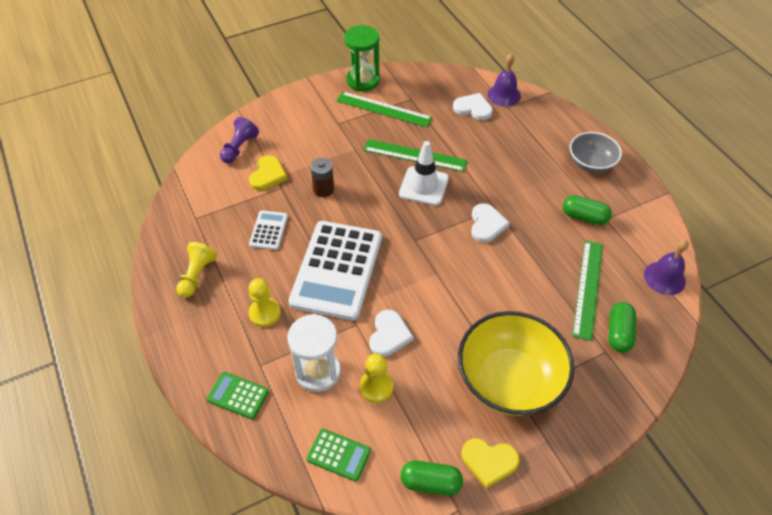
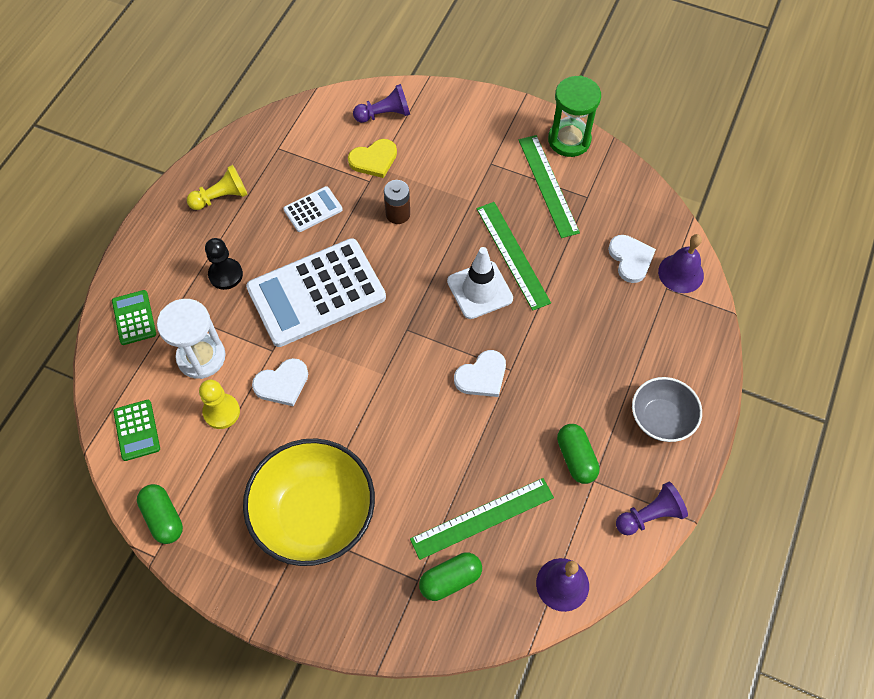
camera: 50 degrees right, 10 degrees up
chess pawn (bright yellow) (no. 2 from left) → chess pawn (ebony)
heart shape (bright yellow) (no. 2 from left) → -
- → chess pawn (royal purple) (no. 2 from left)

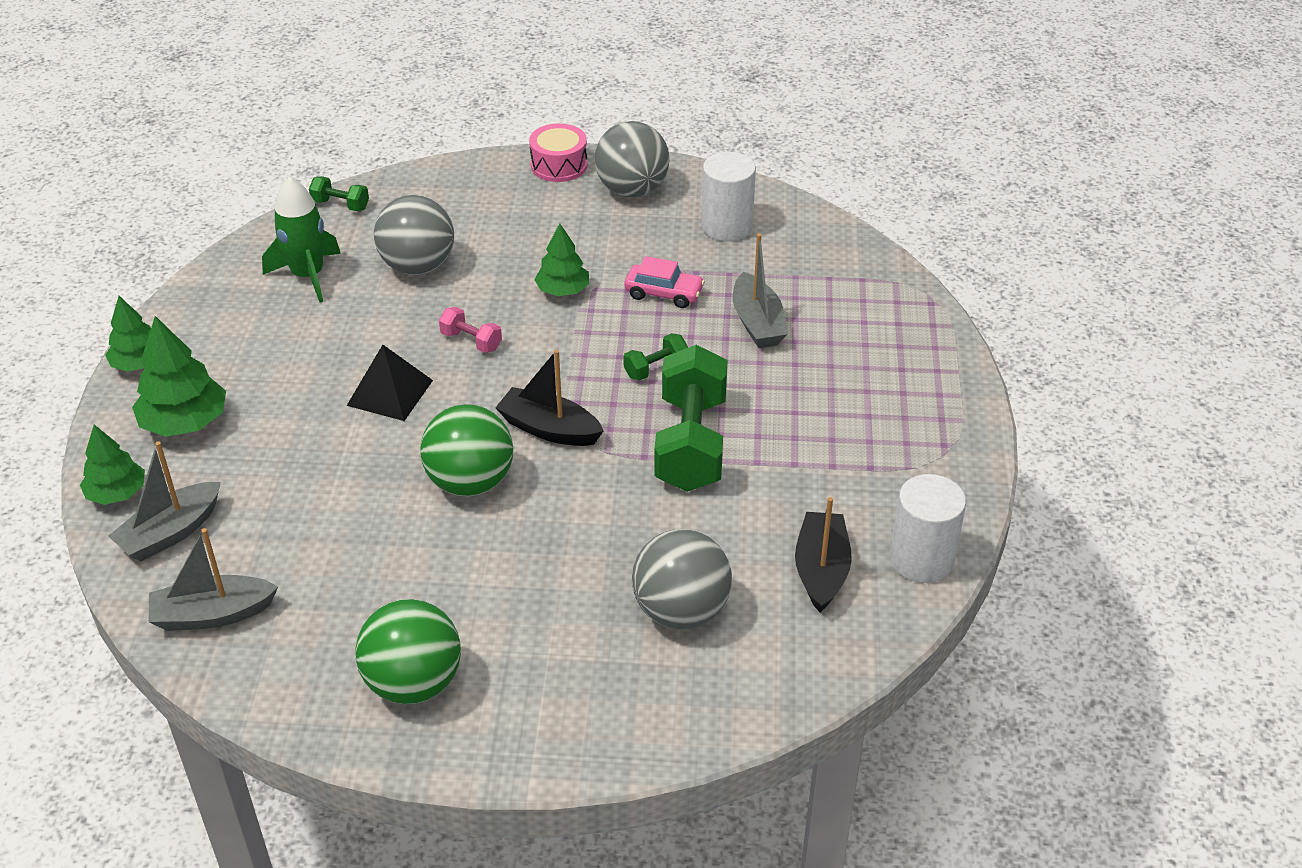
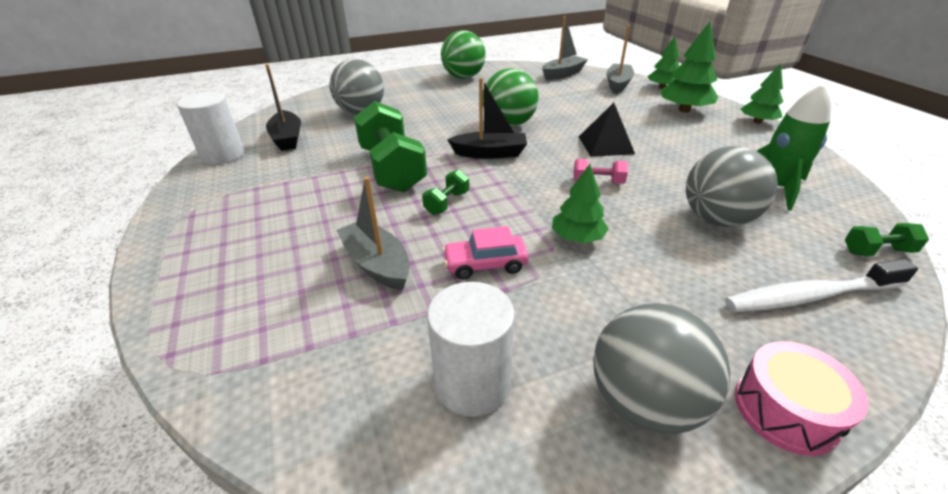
camera: 155 degrees right, 5 degrees down
- → dental brush (snow-white)

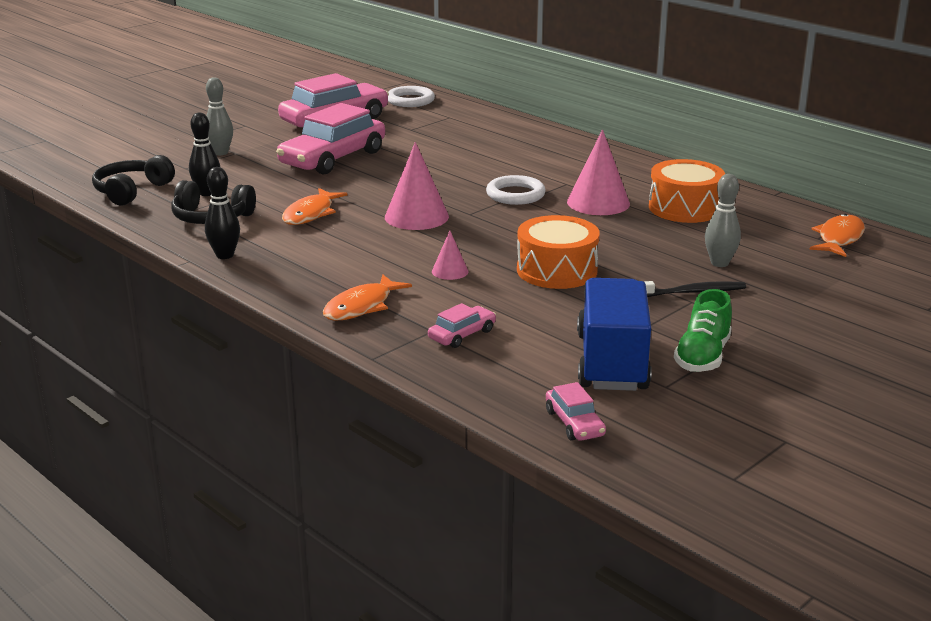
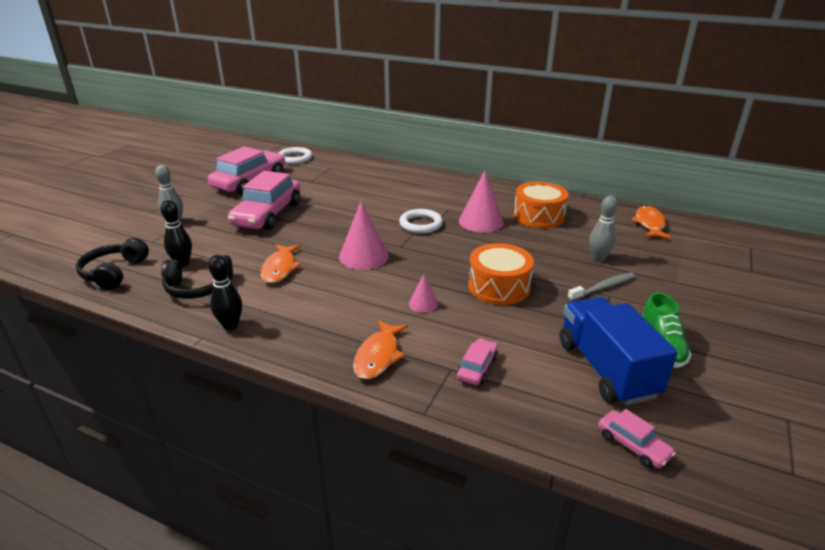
camera: 20 degrees left, 5 degrees up
dental brush (ebony) → dental brush (gray)

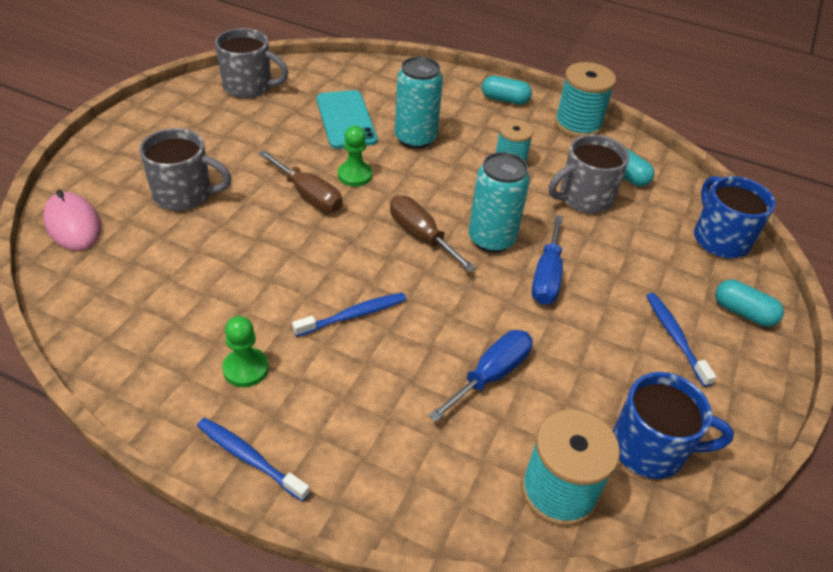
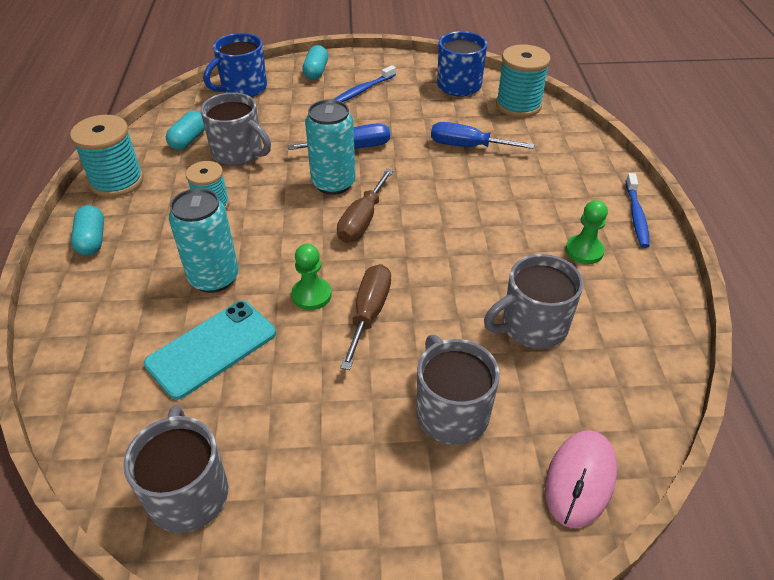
camera: 115 degrees left, 0 degrees up
dental brush (blue) (no. 2 from left) → -
- → tea mug (gray) (no. 4 from left)

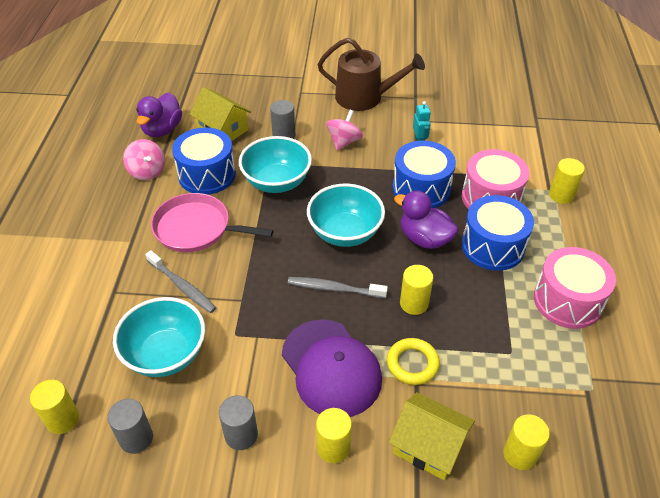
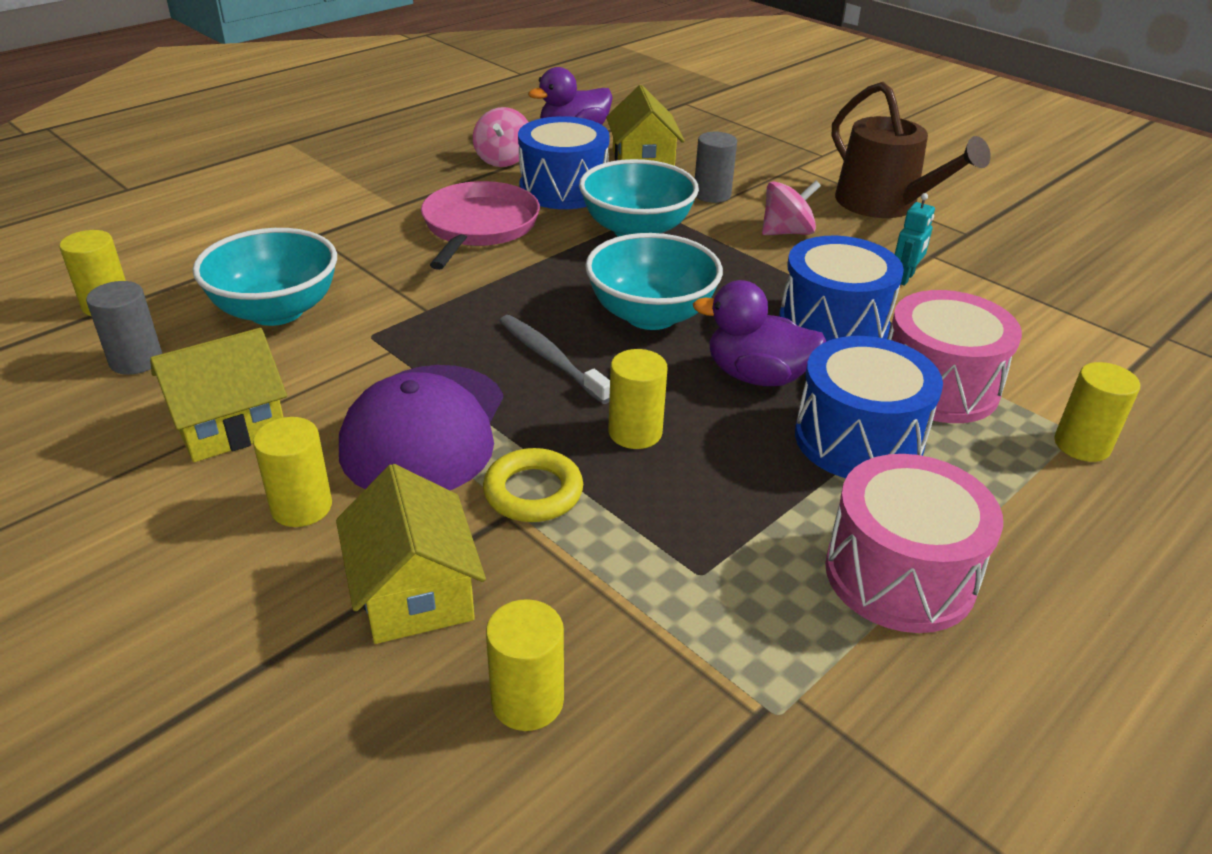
camera: 40 degrees right, 10 degrees down
dental brush (gray) (no. 1 from left) → -
pan (rosy), 45 degrees clockwise
cylinder shape (gray) (no. 2 from left) → house (bright yellow) (no. 1 from left)
rubber duck (royal purple) (no. 2 from left), 60 degrees counterclockwise

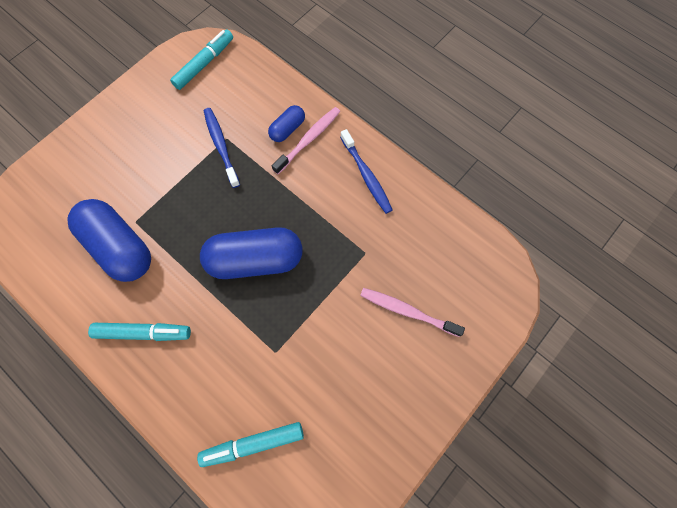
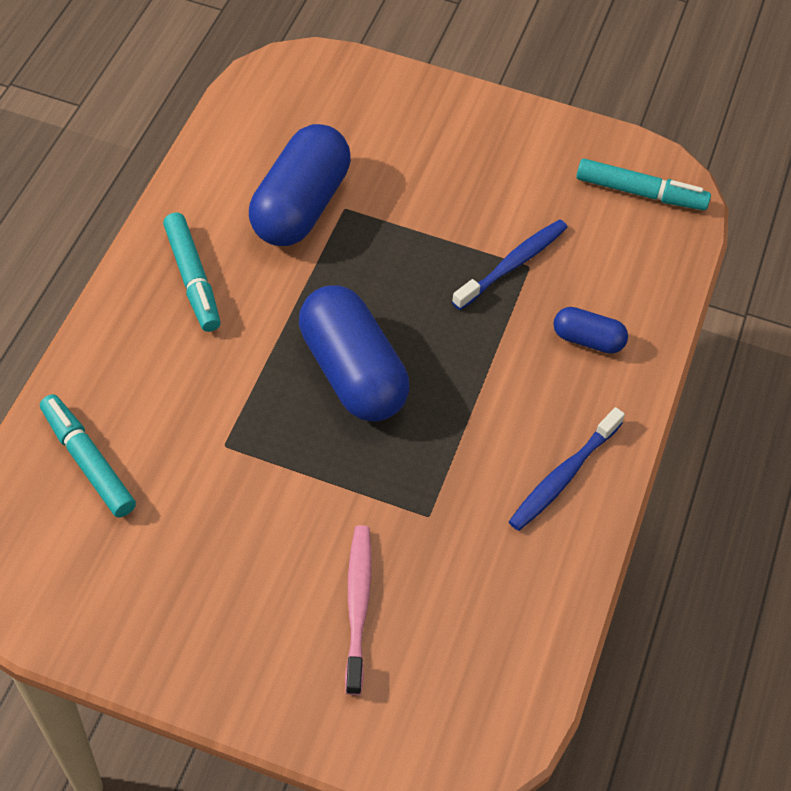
camera: 65 degrees right, 15 degrees down
dental brush (rosy) (no. 1 from left) → -

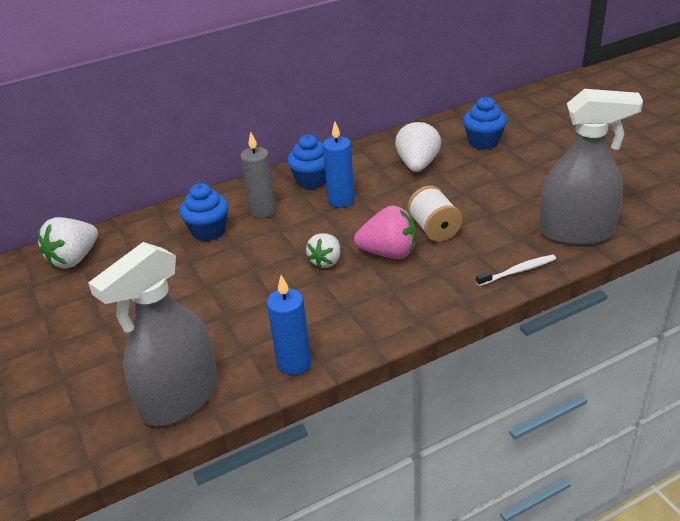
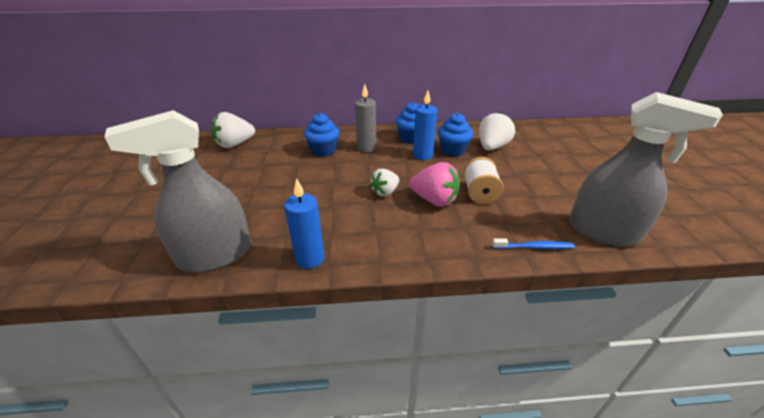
camera: 20 degrees right, 0 degrees up
fairy cake (blue) (no. 3 from left), shifted
dental brush (snow-white) → dental brush (blue)

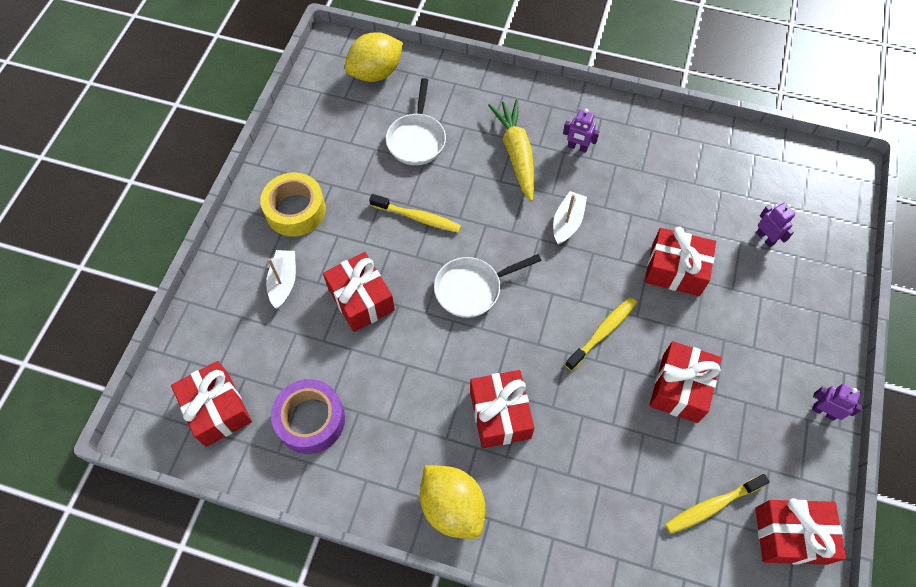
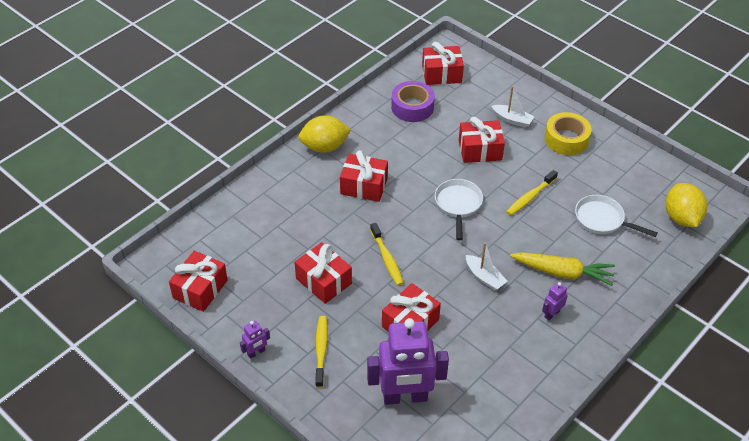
camera: 115 degrees right, 15 degrees down
dental brush (bright yellow) (no. 3 from left in the first image) → dental brush (bright yellow) (no. 1 from left), shifted
robot (royal purple) (no. 2 from left), x2.38

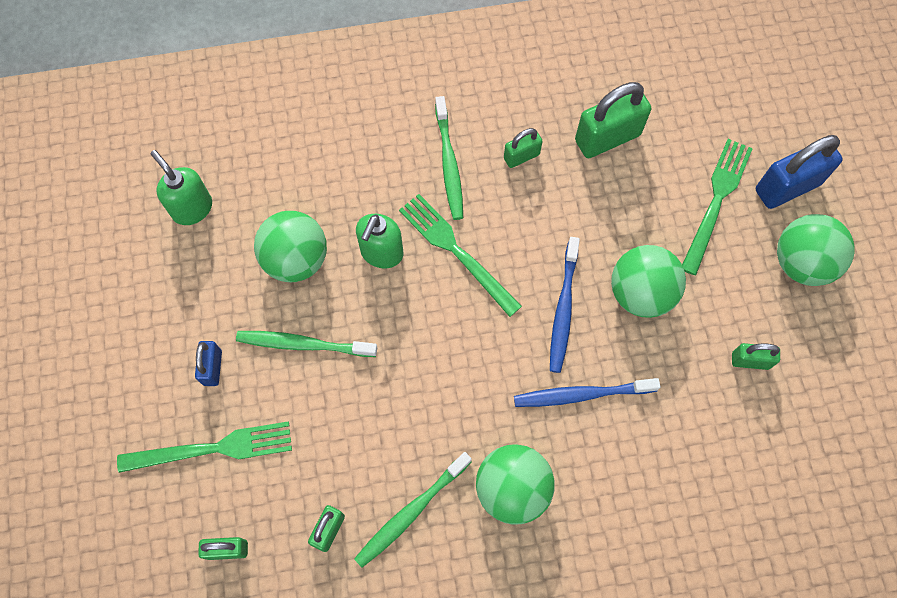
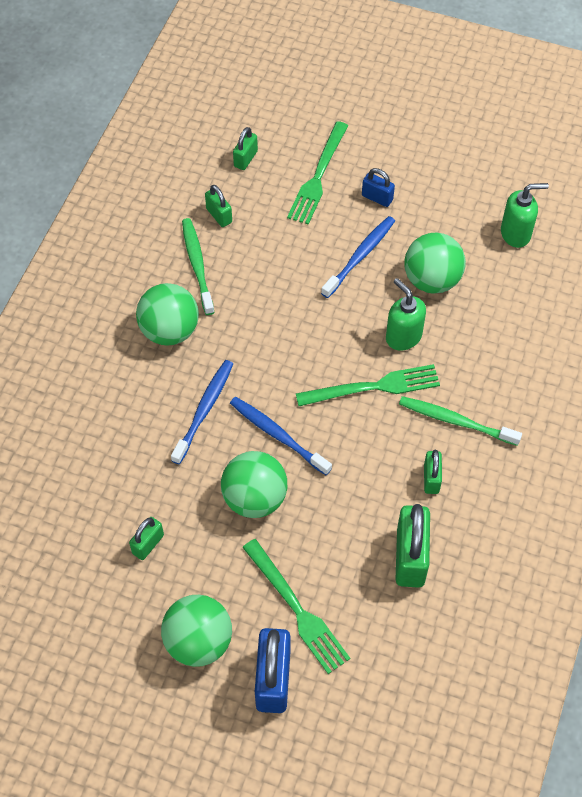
camera: 120 degrees right, 10 degrees down
dental brush (leaf-green) (no. 1 from left) → dental brush (blue) (no. 3 from left)

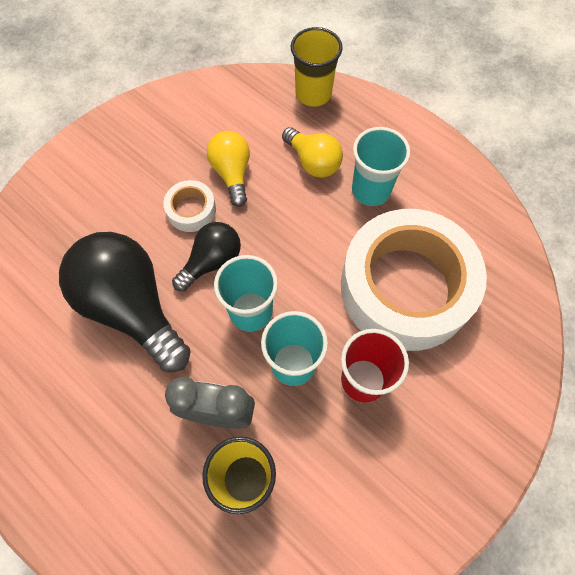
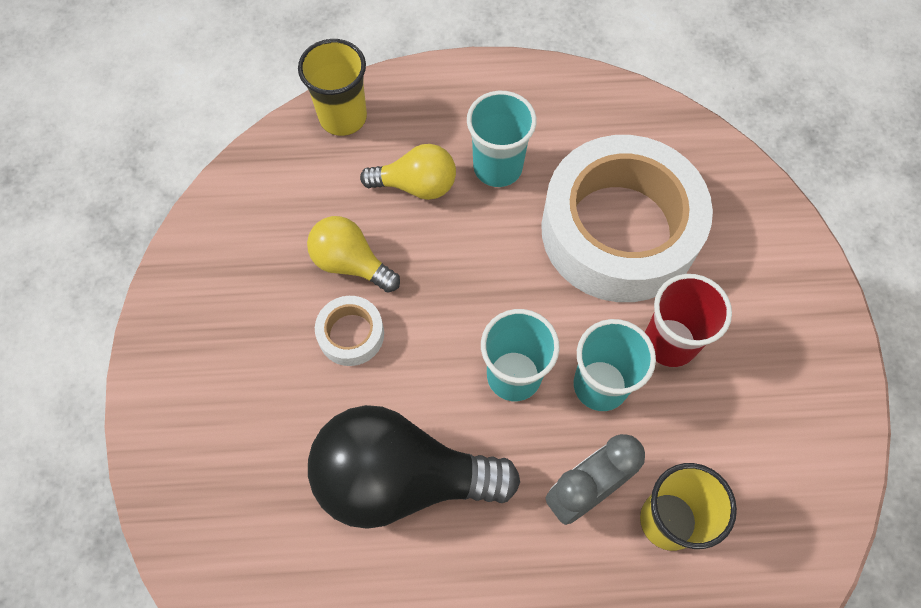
camera: 45 degrees left, 0 degrees up
bulb (ebony) (no. 2 from left) → -

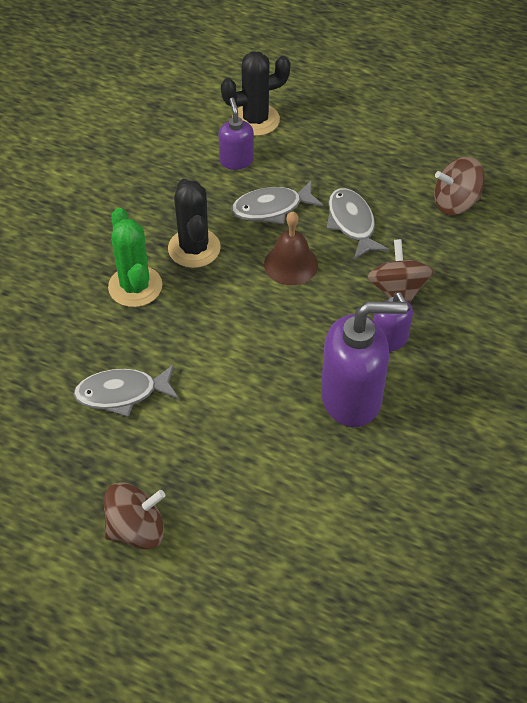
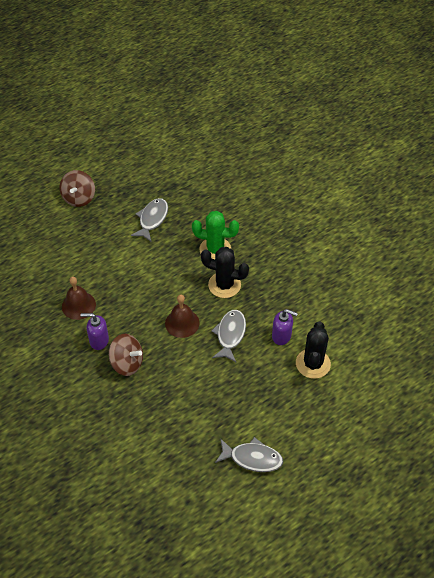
camera: 120 degrees right, 0 degrees up
pump bottle (royal purple) (no. 2 from left) → hand bell (brown) (no. 1 from left)
fish figure (gray) (no. 3 from left), shifted
spinning top (brown) (no. 3 from left) → -

